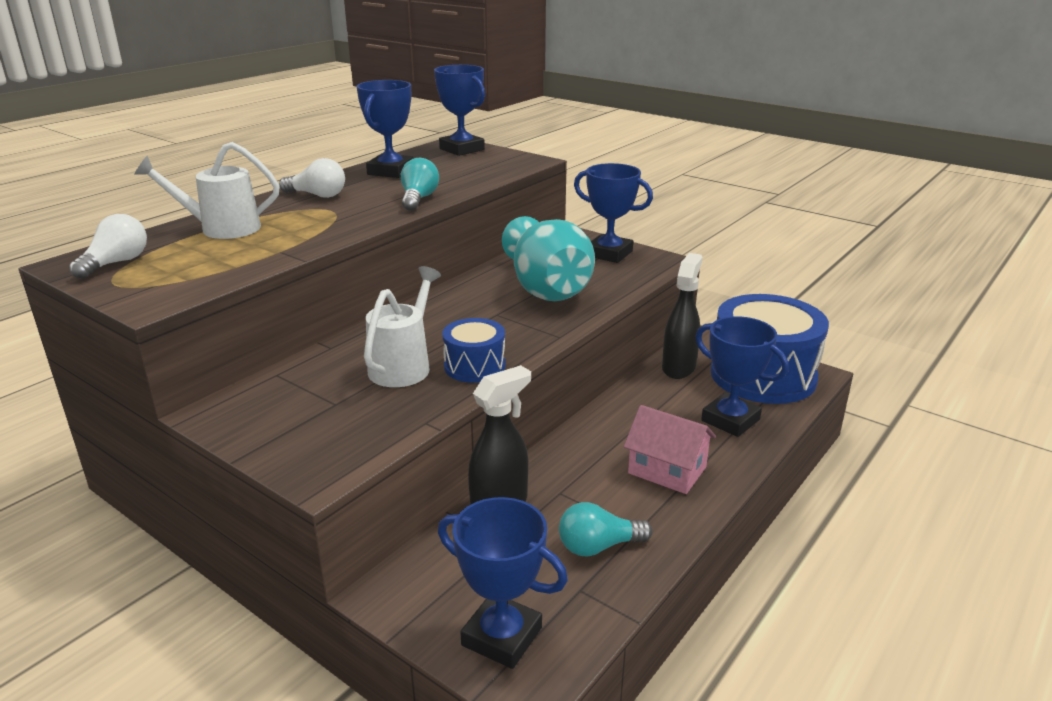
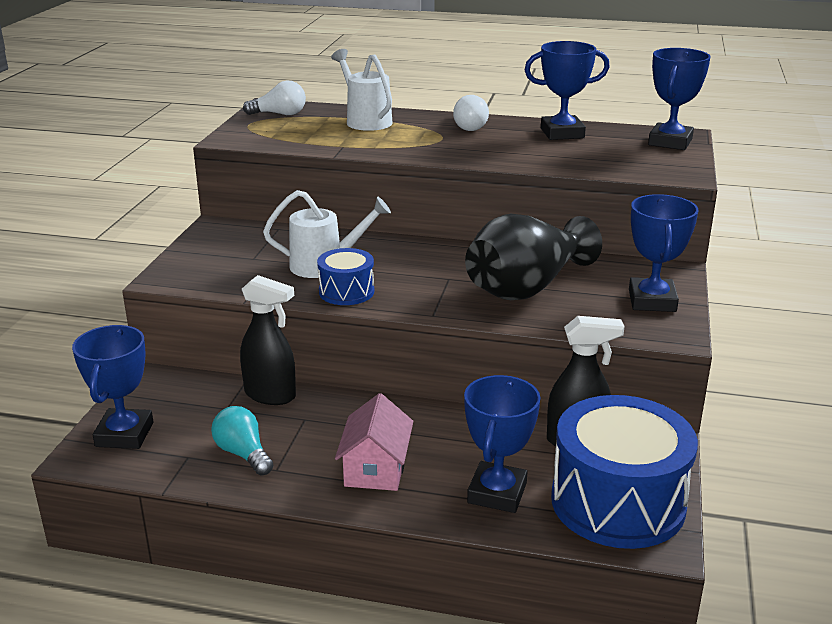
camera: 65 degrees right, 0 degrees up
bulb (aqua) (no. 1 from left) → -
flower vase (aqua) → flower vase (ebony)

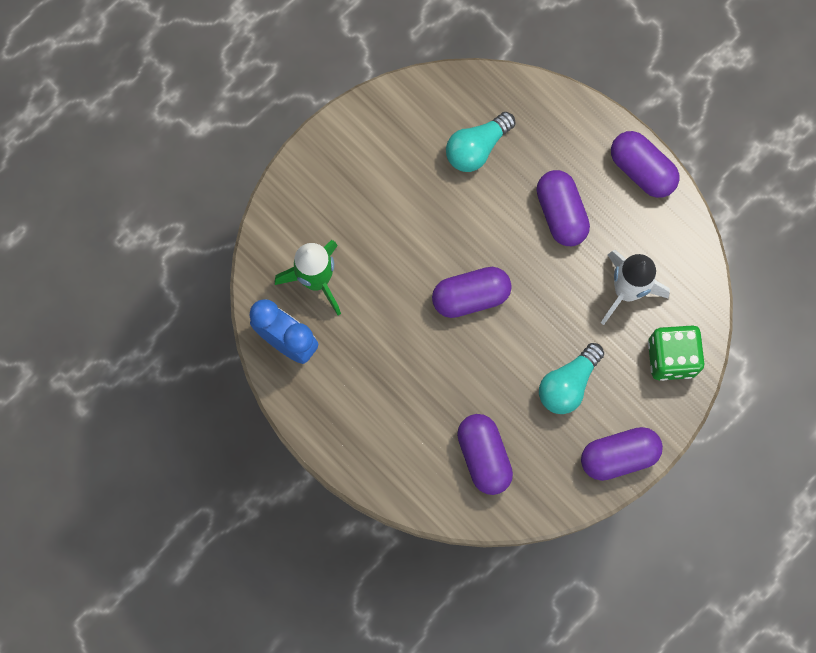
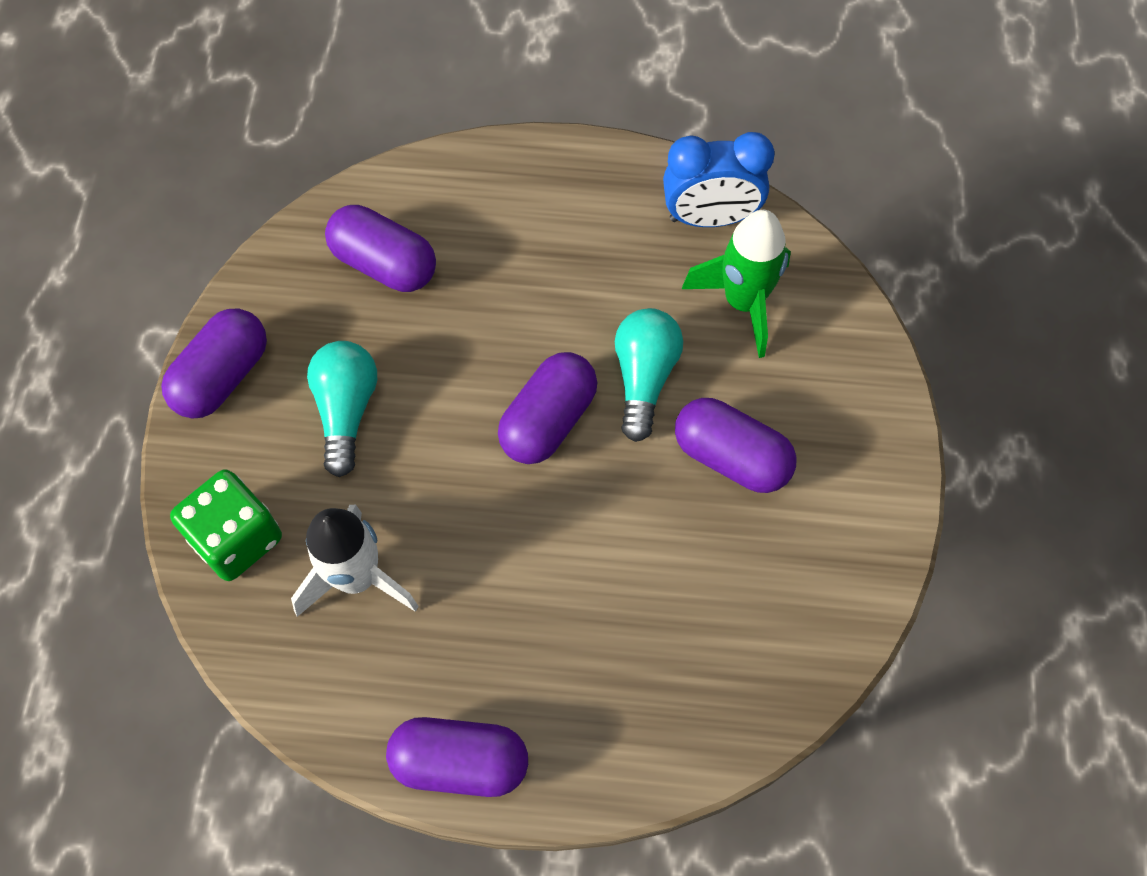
camera: 140 degrees right, 10 degrees down
bulb (aqua) (no. 1 from left in the first image) → bulb (aqua) (no. 2 from left), shifted
pill (royal purple) (no. 3 from left in the first image) → pill (royal purple) (no. 5 from left), shifted

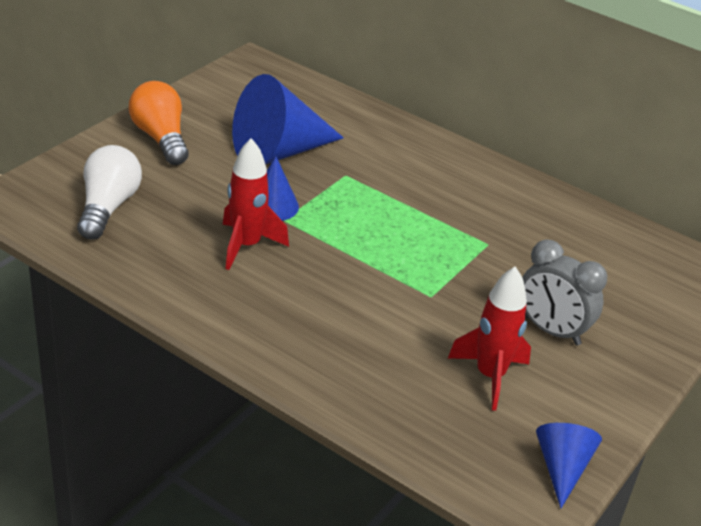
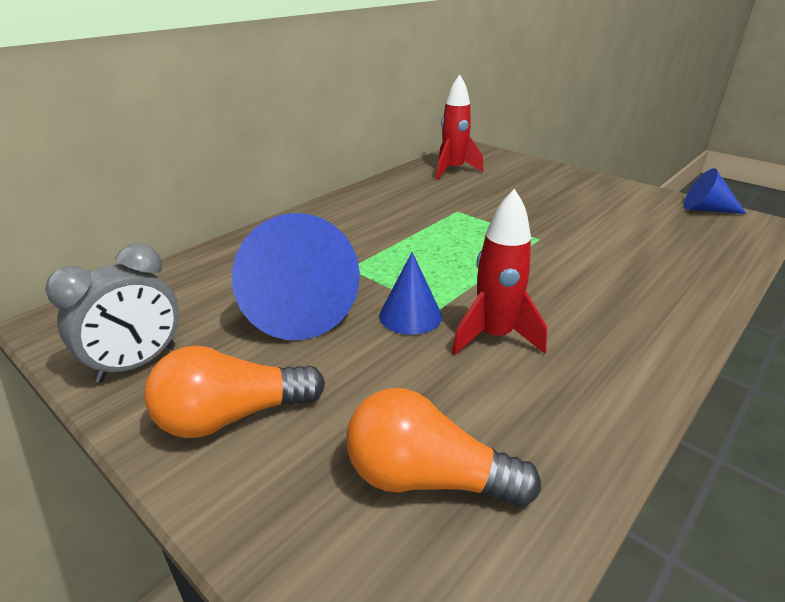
camera: 80 degrees left, 5 degrees down
bulb (snow-white) → bulb (orange) (no. 2 from left)
rocket (scarlet) (no. 2 from left in the first image) → rocket (scarlet) (no. 1 from left), shifted
alarm clock (gray), shifted

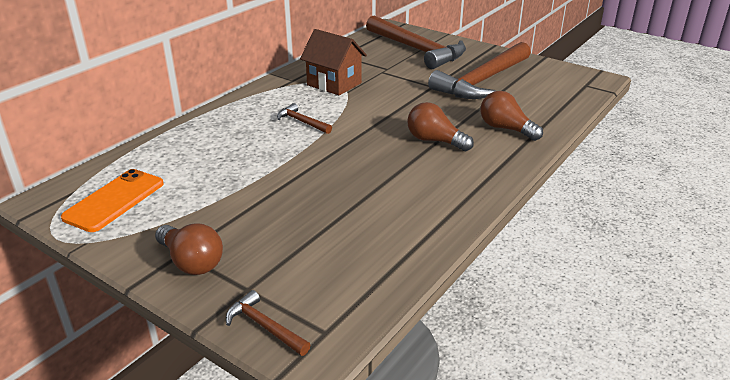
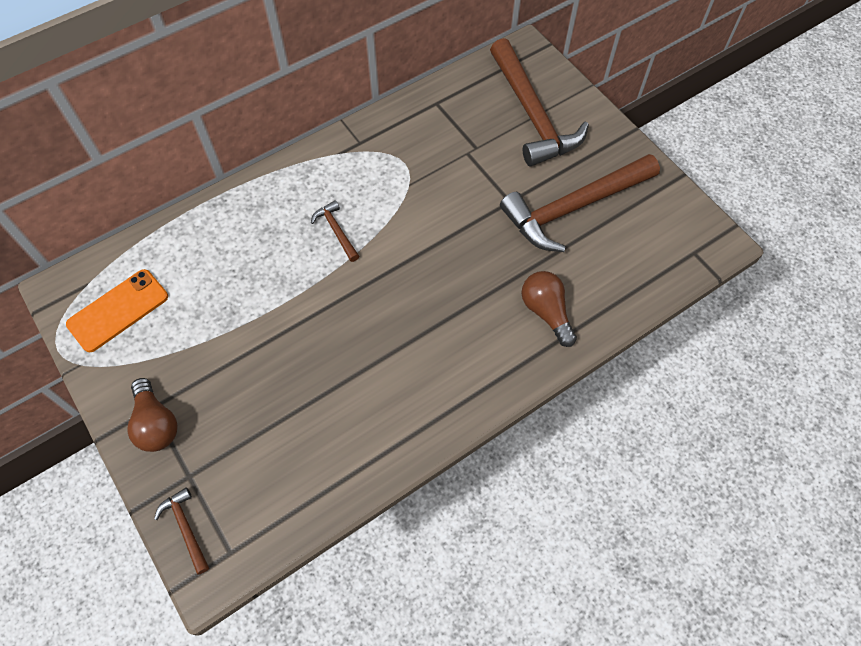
camera: 20 degrees right, 30 degrees up
house (brown) → -
bulb (brown) (no. 2 from left) → -

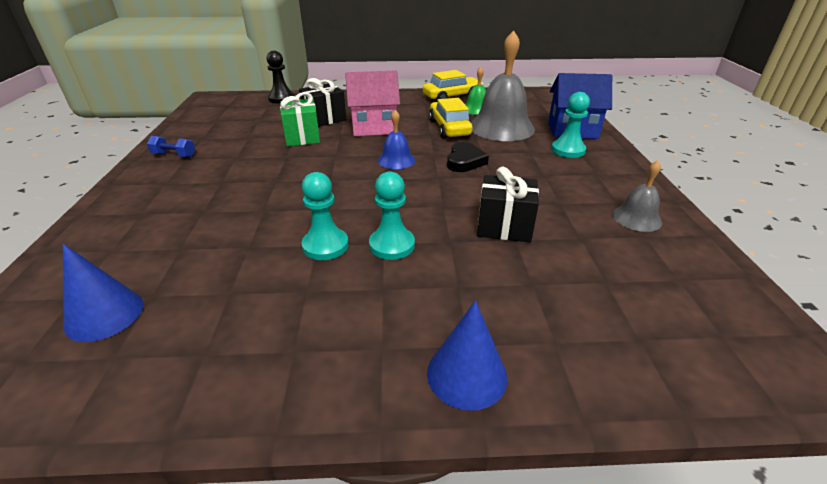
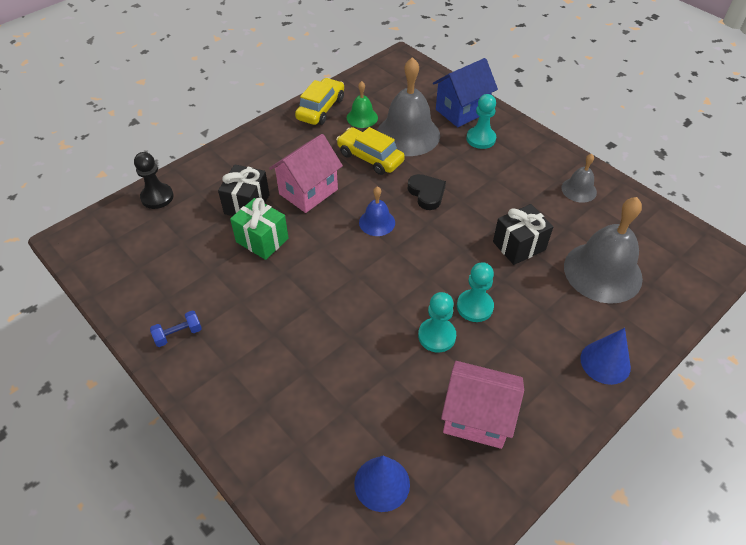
camera: 40 degrees left, 15 degrees up
- → house (rosy) (no. 2 from left)
- → hand bell (gray) (no. 3 from left)

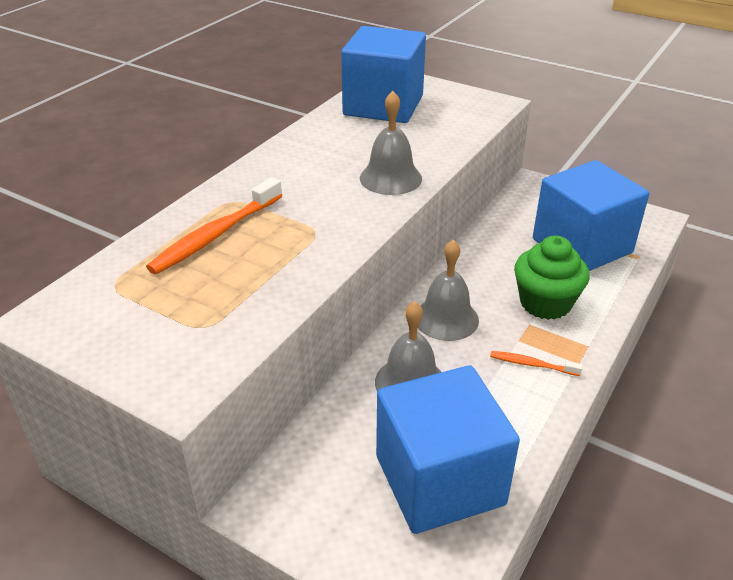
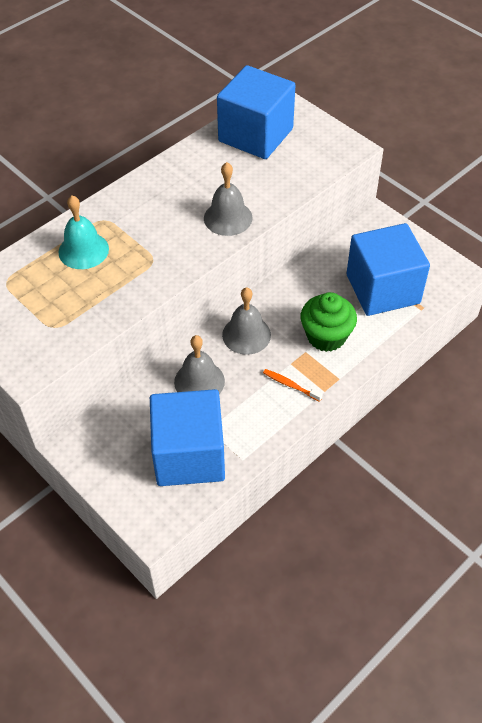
camera: 15 degrees right, 15 degrees up
dental brush (orange) (no. 1 from left) → hand bell (aqua)

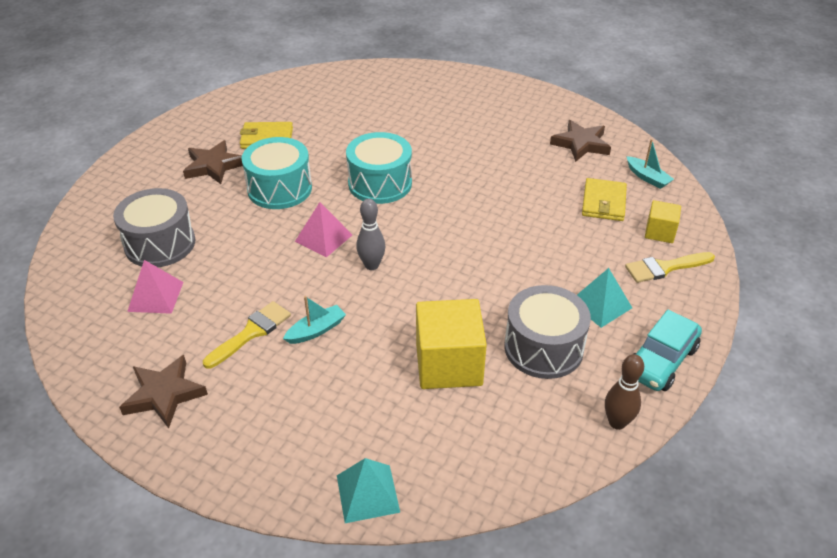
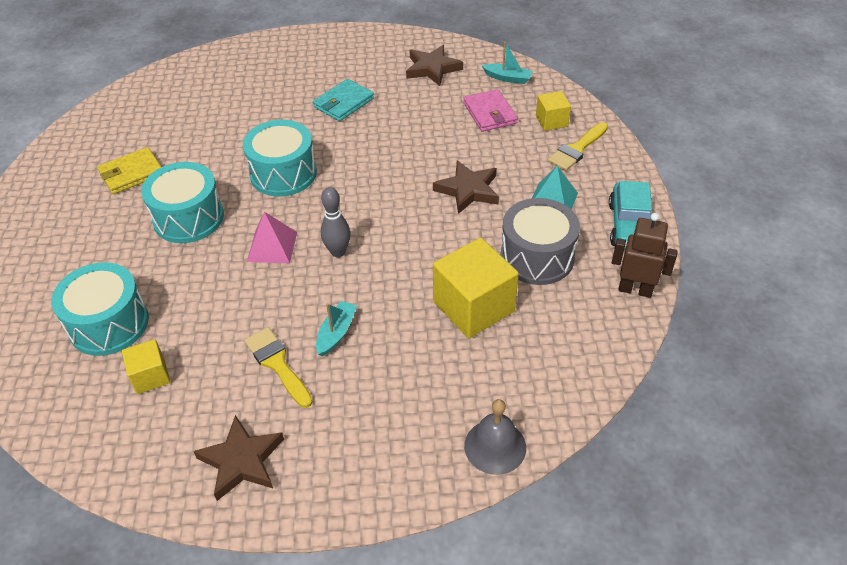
camera: 30 degrees left, 5 degrees up
drum (gray) (no. 1 from left) → drum (aqua) (no. 1 from left)
solid pyramid (rosy) (no. 1 from left) → cube (bright yellow) (no. 1 from left)
five-pointed star (brown) (no. 2 from left in the first image) → five-pointed star (brown) (no. 3 from left), shifted
brush (bright yellow) (no. 1 from left), 45 degrees counterclockwise
solid pyramid (aqua) (no. 1 from left) → hand bell (gray)
card wallet (bright yellow) (no. 2 from left) → card wallet (rosy)
tenpin (brown) → robot (brown)
- → card wallet (aqua)

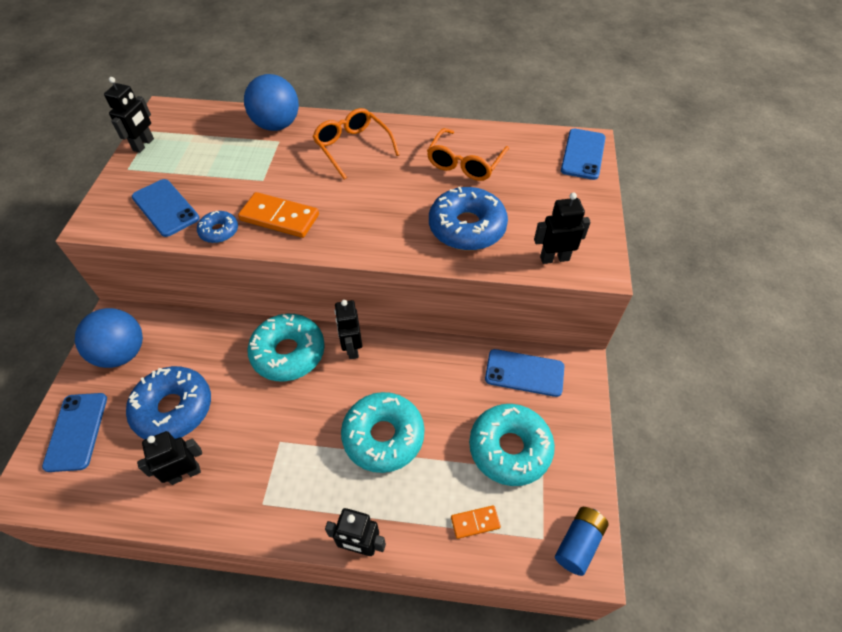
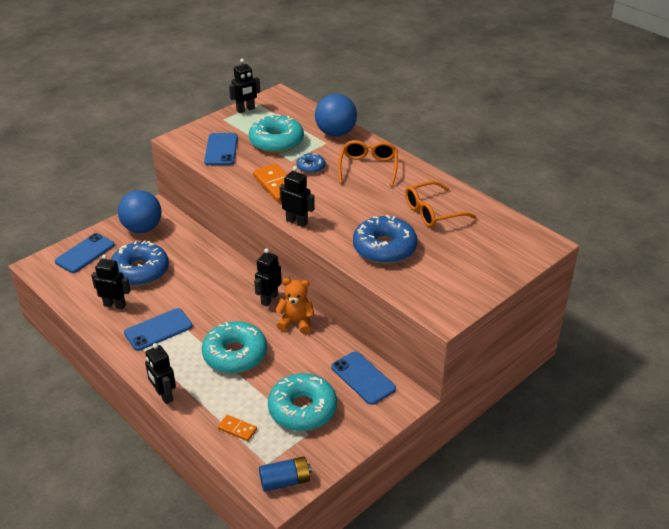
camera: 40 degrees right, 15 degrees down
donut (blue) (no. 2 from left), shifted
donut (aqua) (no. 1 from left in the first image) → donut (aqua) (no. 2 from left), shifted
robot (ebony) (no. 5 from left), shifted
phone (blue) (no. 4 from left in the first image) → phone (blue) (no. 2 from left), shifted
- → teddy bear (orange)

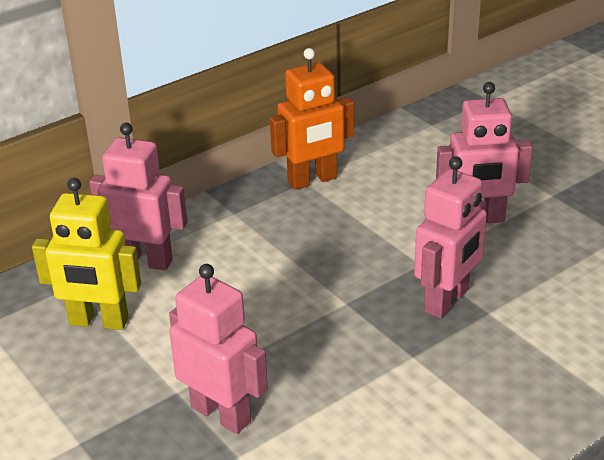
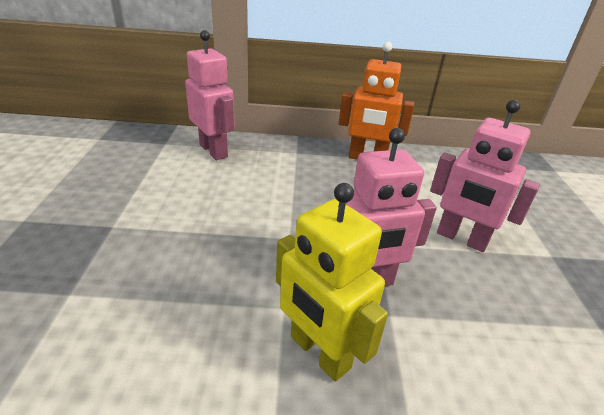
camera: 35 degrees right, 0 degrees up
robot (bright yellow), shifted
robot (rosy) (no. 2 from left) → -

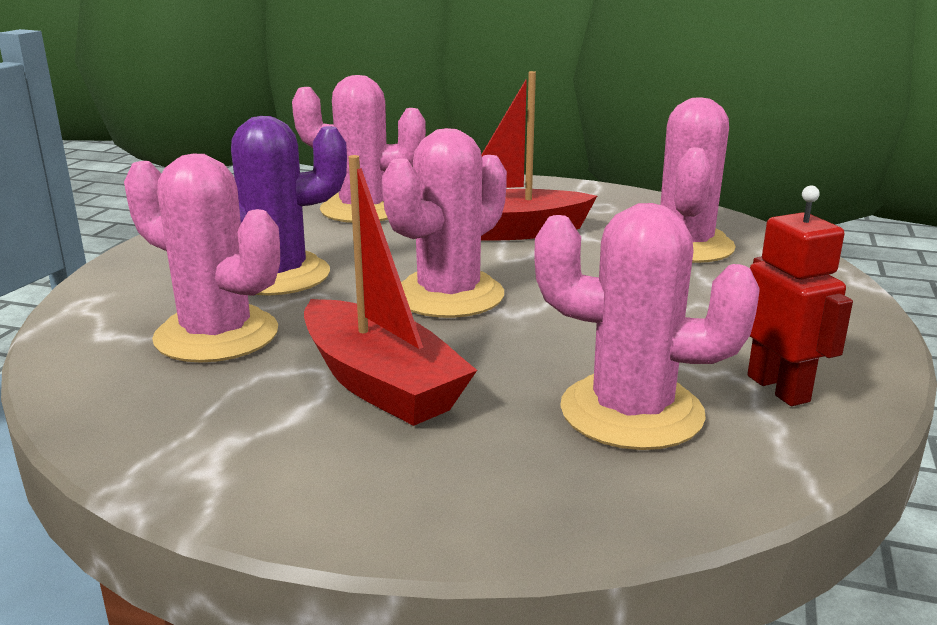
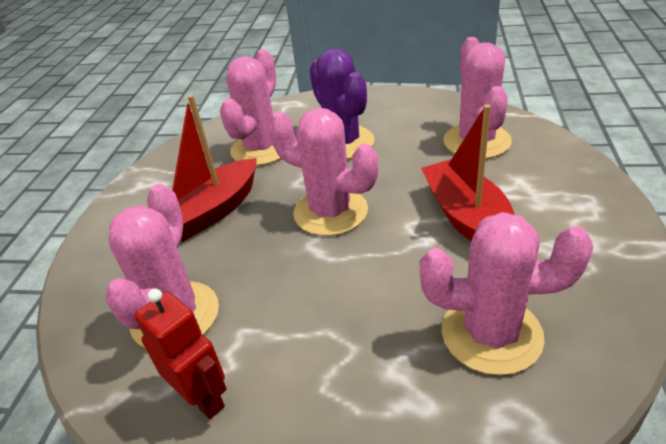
camera: 85 degrees right, 15 degrees up
robot (scarlet), 105 degrees counterclockwise

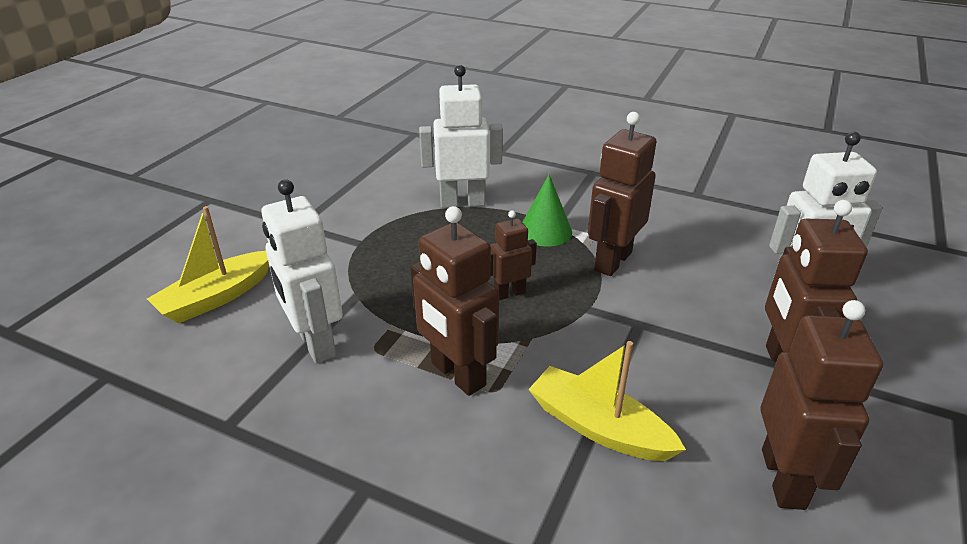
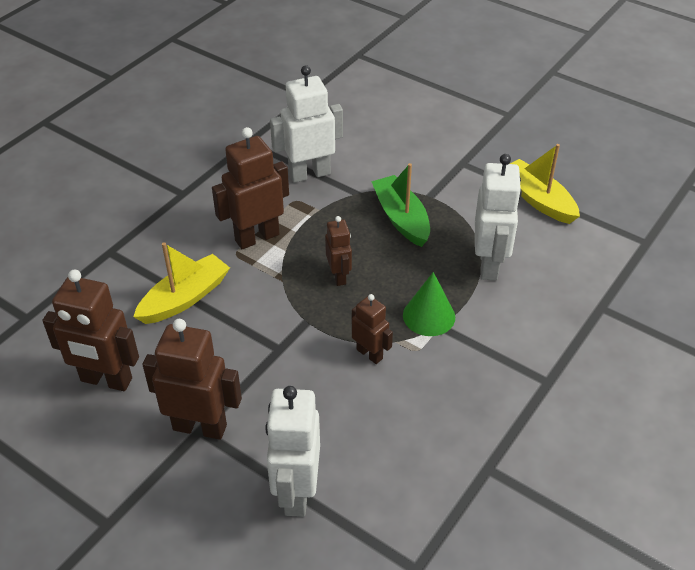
camera: 100 degrees right, 10 degrees up
boat (bright yellow) (no. 1 from left in the first image) → boat (bright yellow) (no. 2 from left), shifted
robot (brown) (no. 3 from left in the first image) → robot (brown) (no. 5 from left), x0.57
- → boat (leaf-green)

